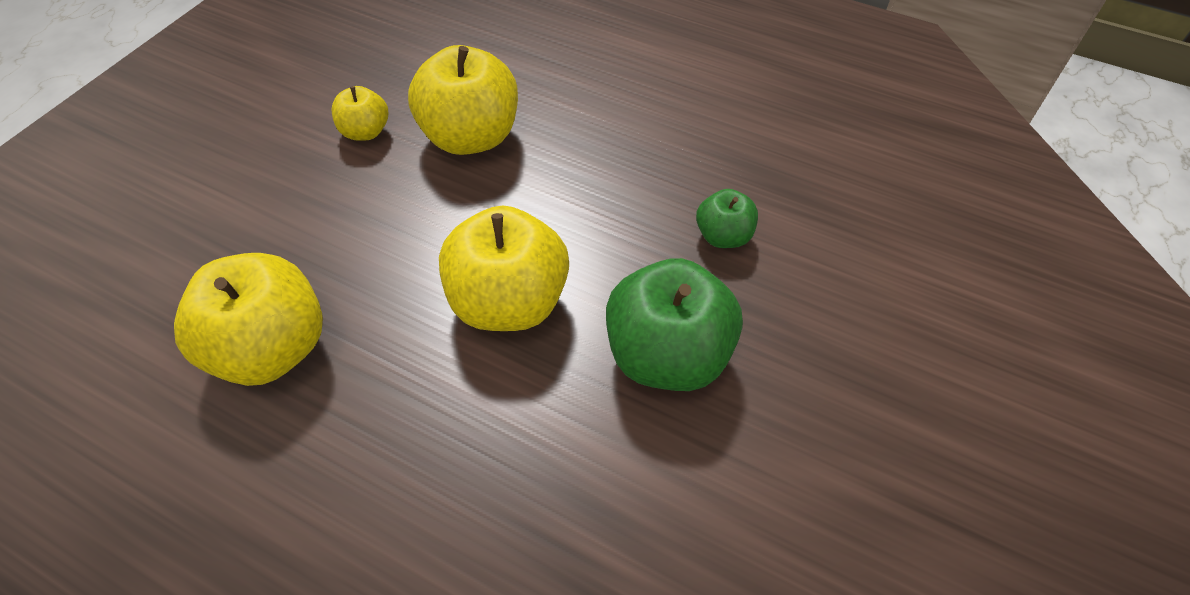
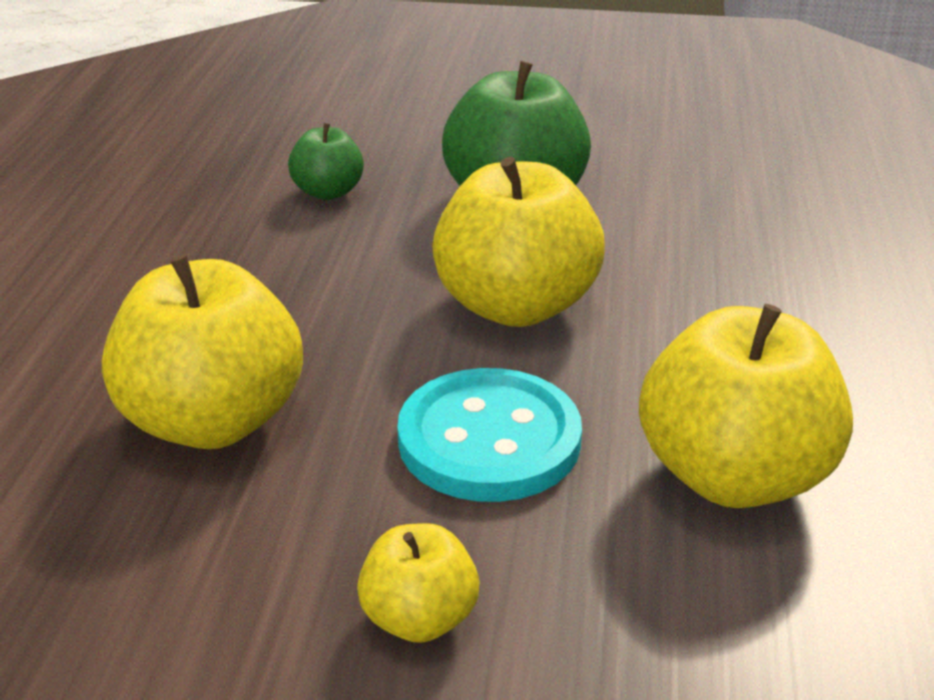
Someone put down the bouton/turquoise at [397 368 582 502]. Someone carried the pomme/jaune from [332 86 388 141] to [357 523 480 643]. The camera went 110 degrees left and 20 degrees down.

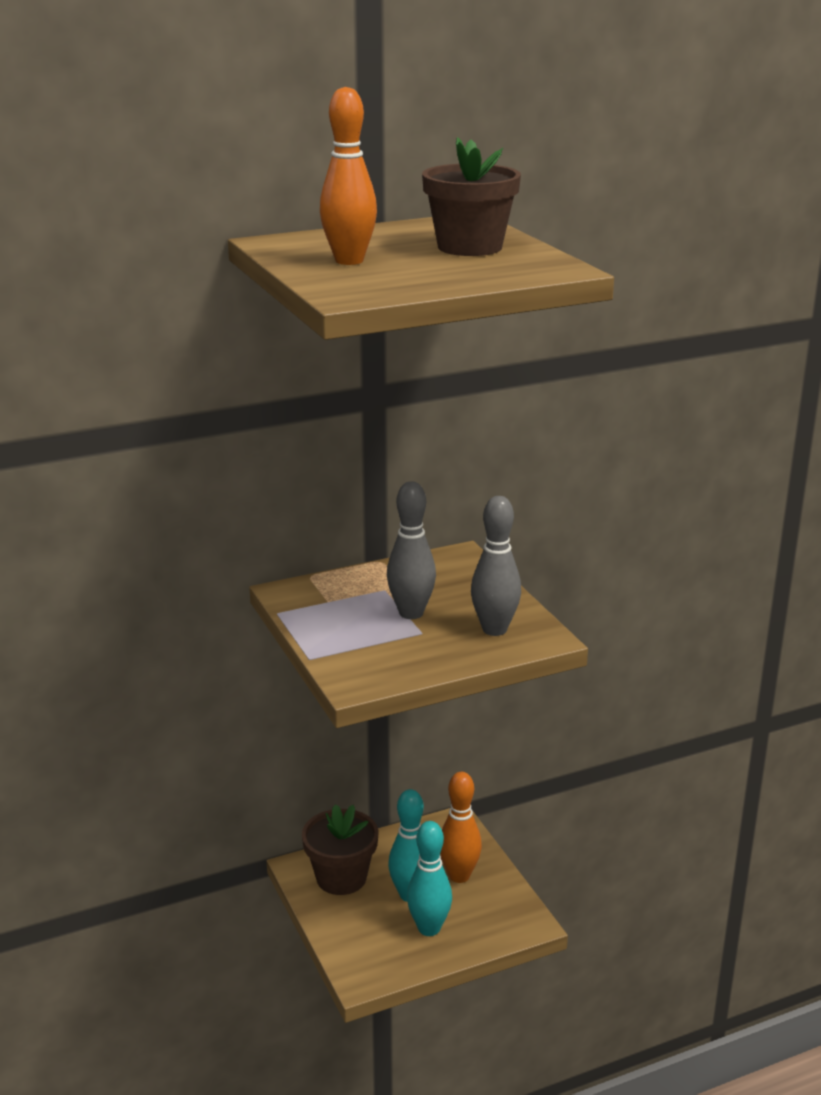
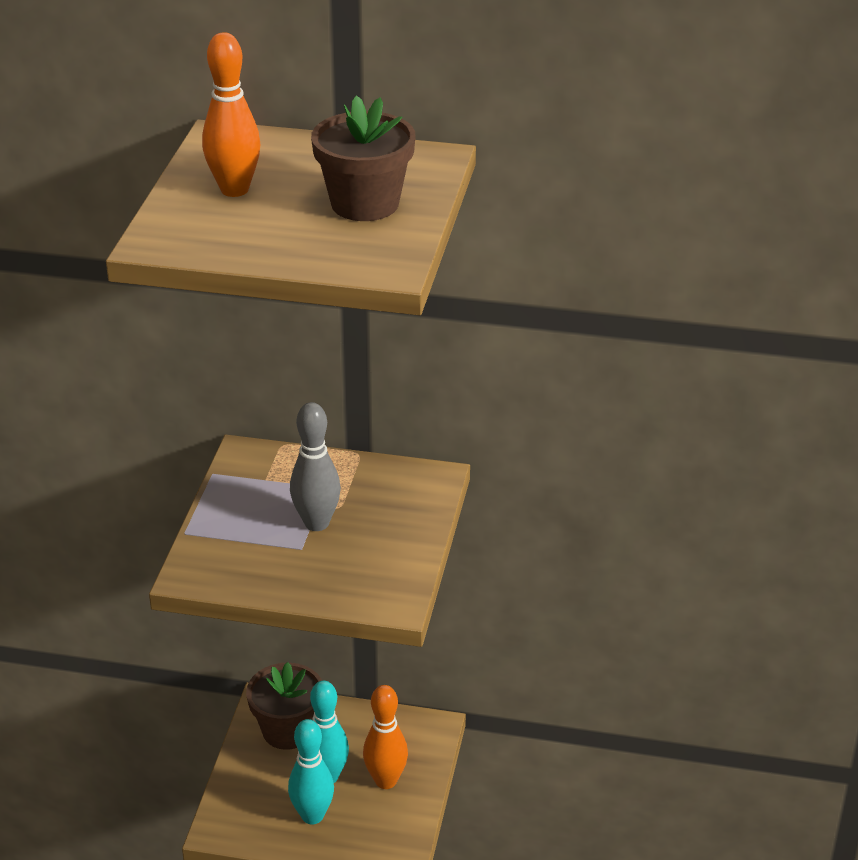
Someone took away the quille/gris at [471 496 521 636]. The camera went 35 degrees right and 10 degrees up.

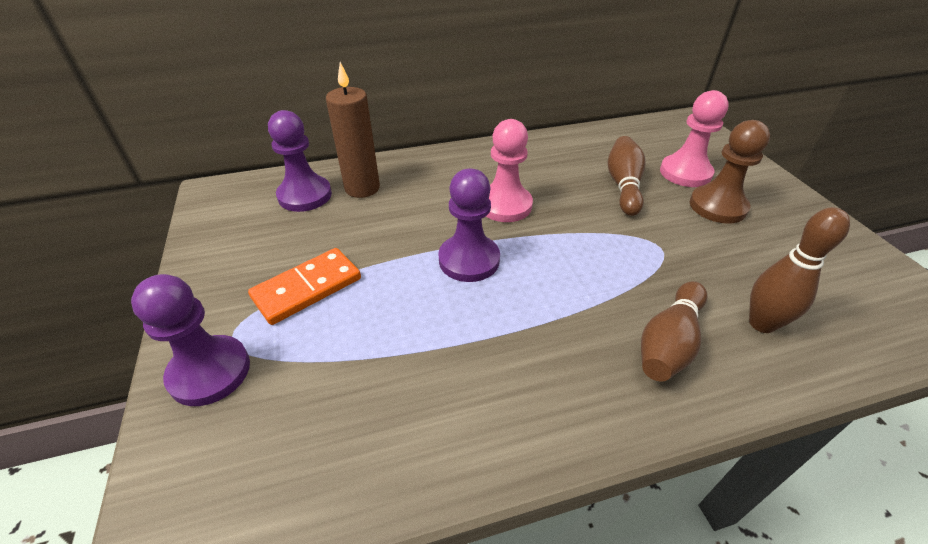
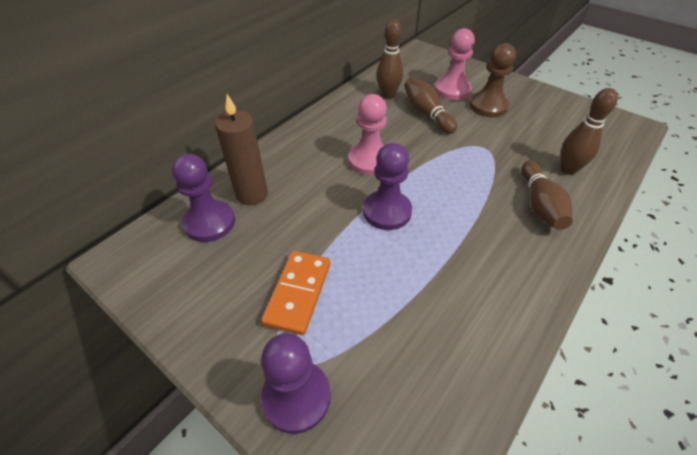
Someone put down the quille/marron at [377 19 403 99]. The camera went 35 degrees left and 5 degrees up.

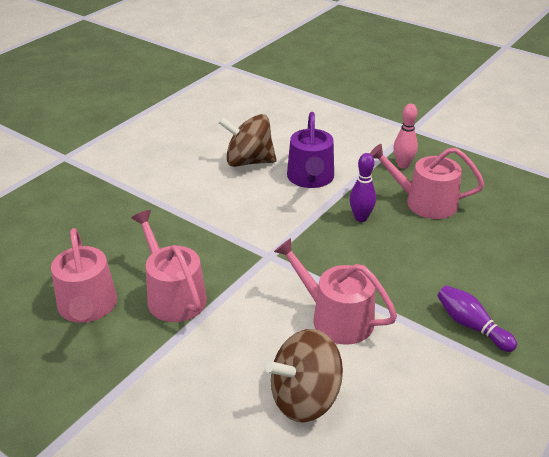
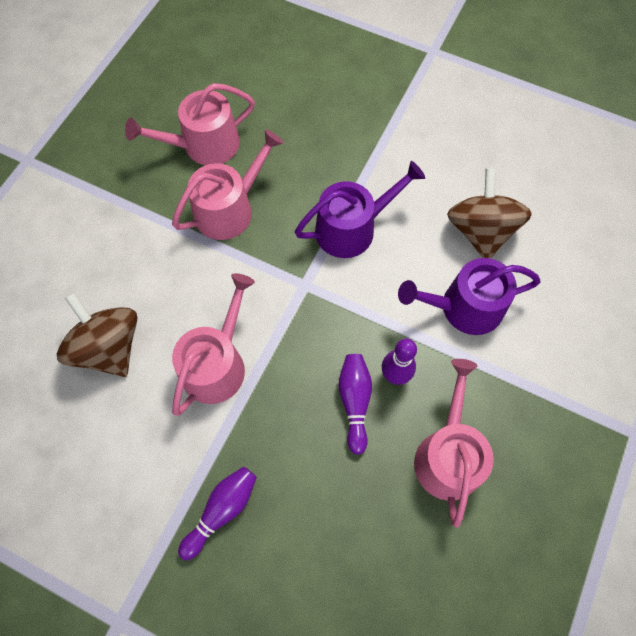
Someone took away the quille/rose at [393 104 418 168]. Someone put down the arrosoir/violet at [295 161 425 258]. Someone put down the quille/violet at [338 354 372 455]. The camera went 80 degrees right and 30 degrees up.

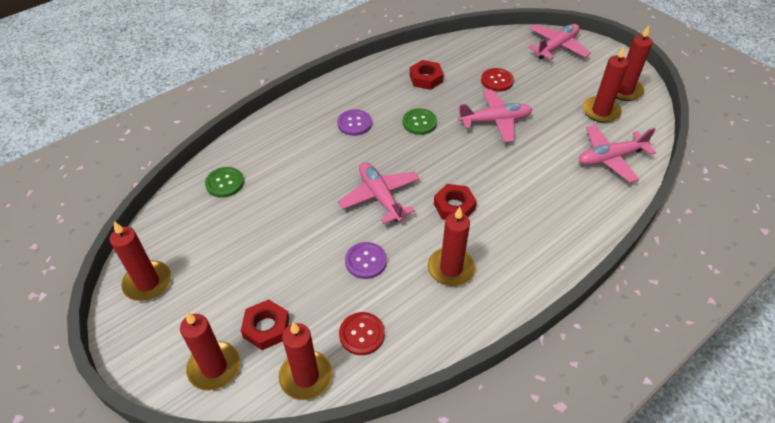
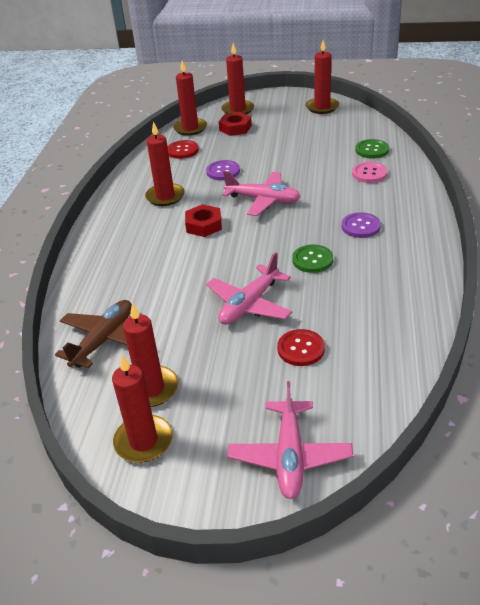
Someone took away the écrou/rouge at [410 60 444 90]. Someone put down the bouton/rose at [352 162 388 183]. Someone repainted the avion/rose at [579 125 656 183], which became the avion/marron at [55 300 132 369]. The camera went 140 degrees right and 10 degrees down.

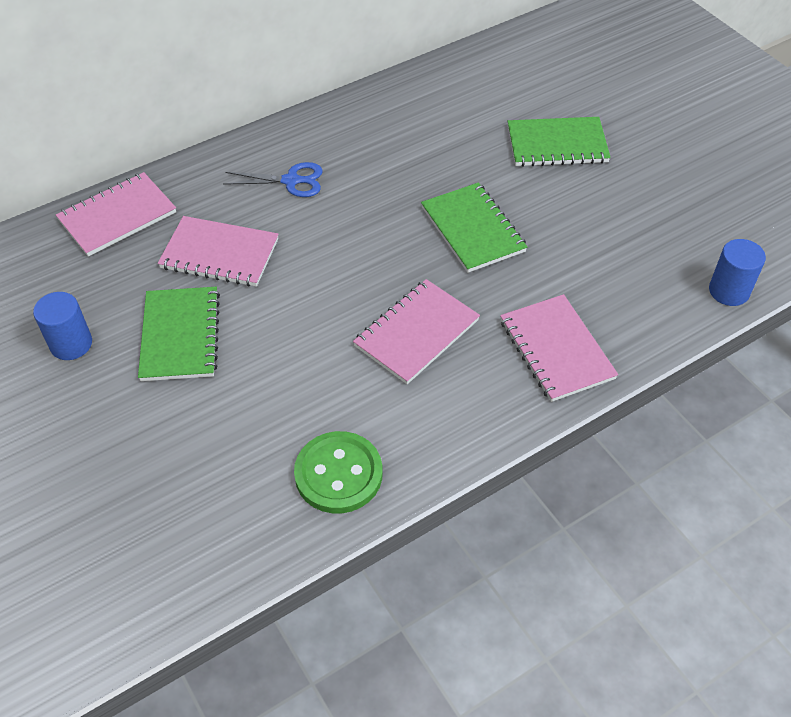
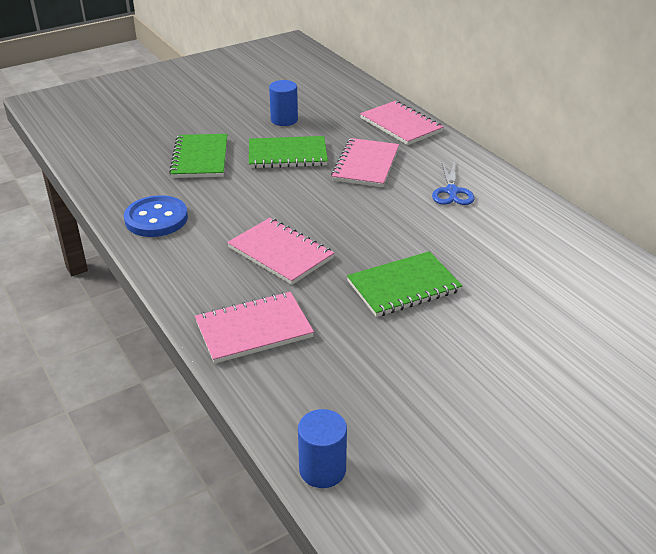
Someone carried the carnet/vert from [508 117 611 167] to [169 134 228 178]. Someone repainted the bouton/vert at [294 431 383 513], which became the bouton/bleu at [124 195 188 237]. The camera went 90 degrees right and 15 degrees down.

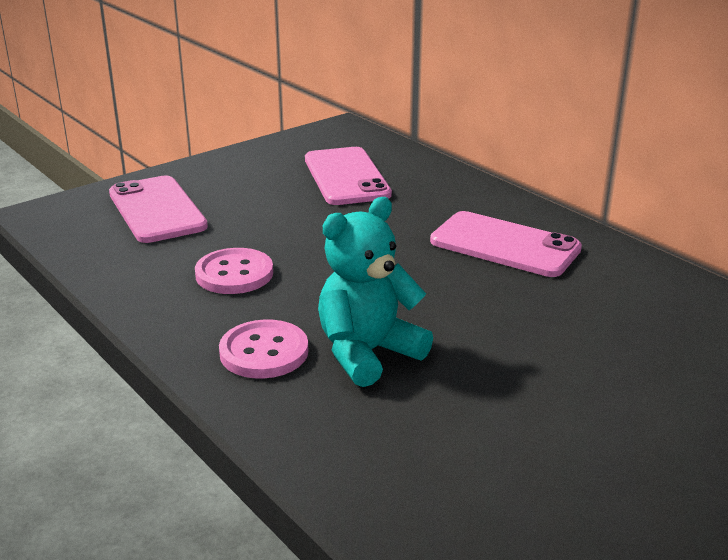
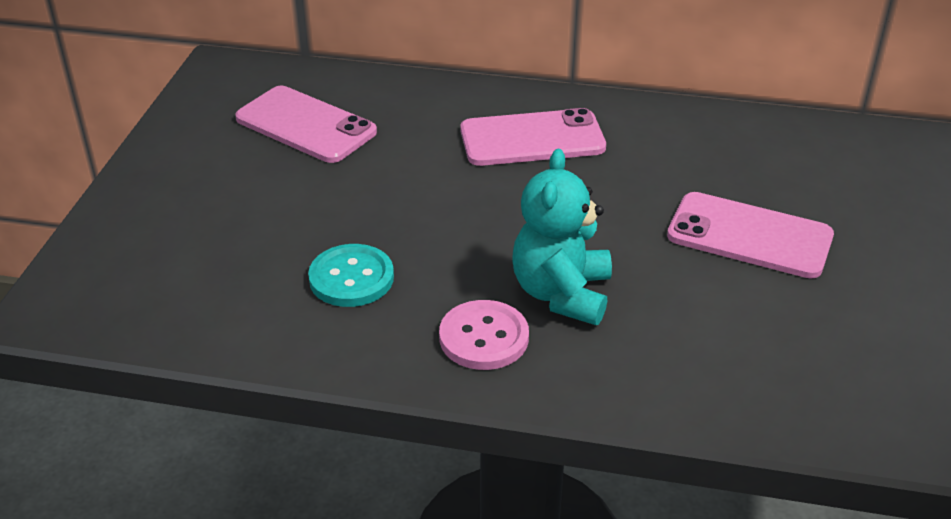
Someone carried the téléphone/rose from [109 175 208 243] to [667 192 834 278]. Someone repainted the bouton/rose at [195 248 273 294], which became the bouton/turquoise at [308 244 394 307]. The camera went 40 degrees left and 10 degrees up.

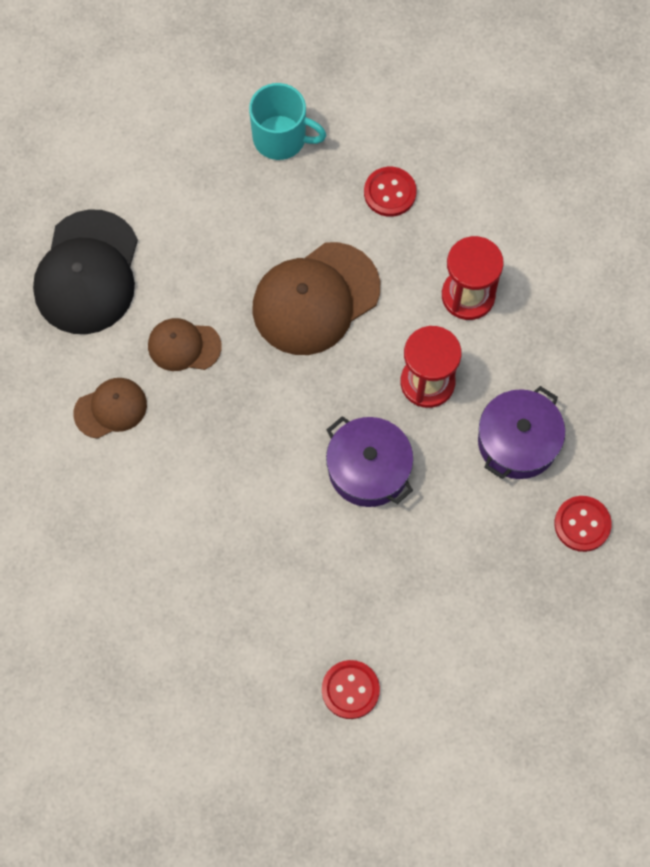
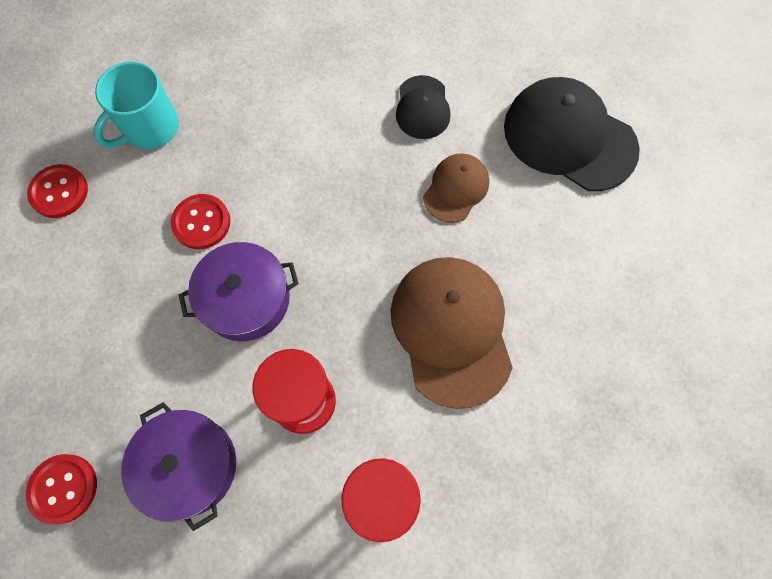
Someone carried the tasse/turquoise from [249 83 326 160] to [94 62 179 149]. Someone carried the bouton/rouge from [364 167 417 217] to [171 194 230 249]. Someone repainted the casquette/marron at [73 378 147 439], which became the casquette/noir at [396 75 450 139]. The camera went 115 degrees right and 0 degrees up.

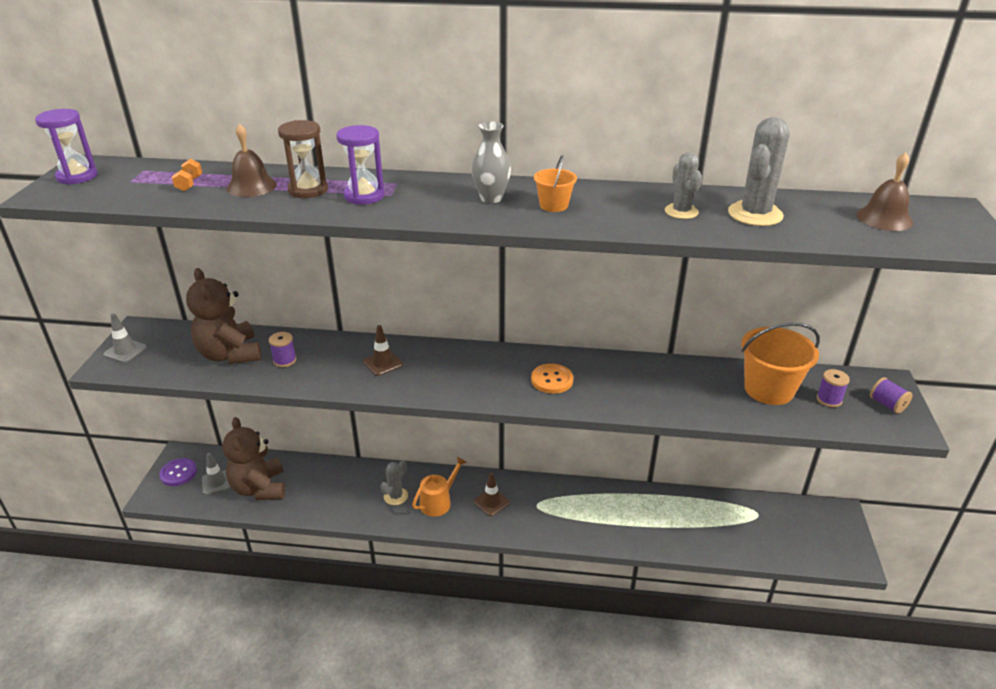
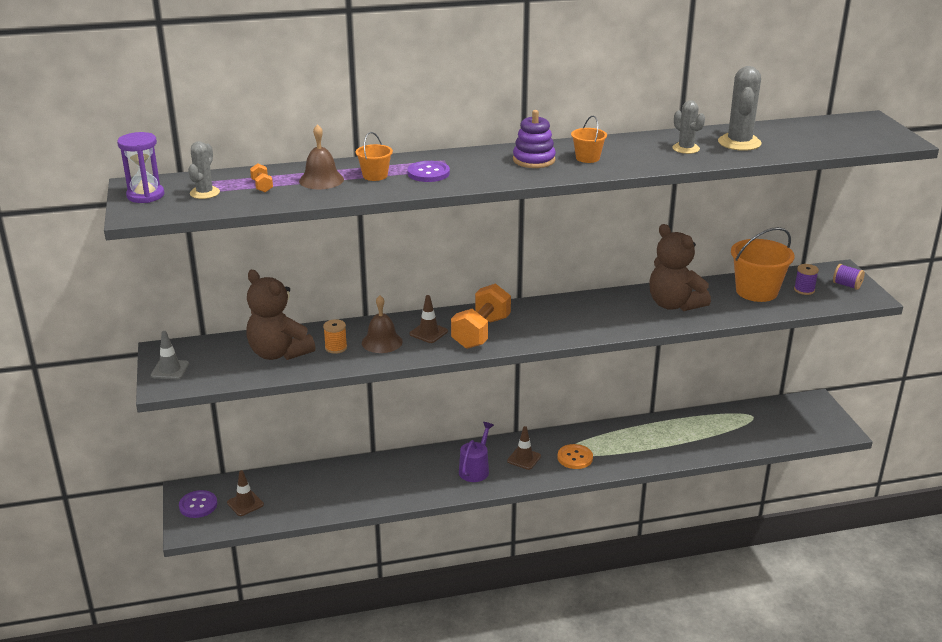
Someone put down the haltère/orange at [451 283 511 349]. Someone carried the ours en peluche/marron from [223 417 285 500] to [649 224 711 311]. Someone carried the cactus/gris from [380 460 408 505] to [188 141 220 199]. Someone carried the bouton/orange from [531 364 573 394] to [558 444 593 469]. Someone carried the cloche/marron from [856 152 913 231] to [362 295 403 353]. Someone swapped the sablier/marron at [278 120 328 198] for the seau/orange at [356 132 393 181]. Someone swapped the sablier/violet at [336 125 384 205] for the bouton/violet at [407 161 450 182]. Someone swapped the vase/gris at [472 121 511 203] for the jouet à empiler/violet at [513 110 556 168]. Someone repainted the cône de chantier/gris at [202 453 231 495], which became the cône de chantier/marron at [227 470 264 516]. Someone repainted the bobine/violet at [269 332 296 367], which became the bobine/orange at [323 319 347 354]. Someone repainted the arrosoir/orange at [412 456 467 517], which became the arrosoir/violet at [459 422 494 482]. The camera went 20 degrees left and 5 degrees down.

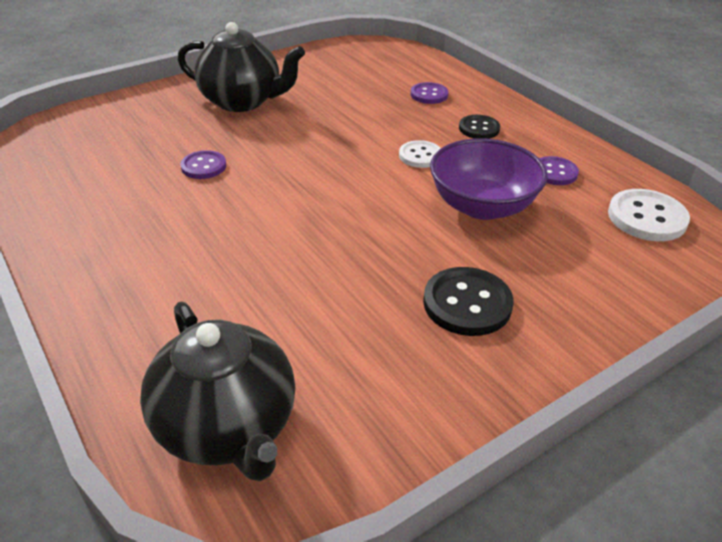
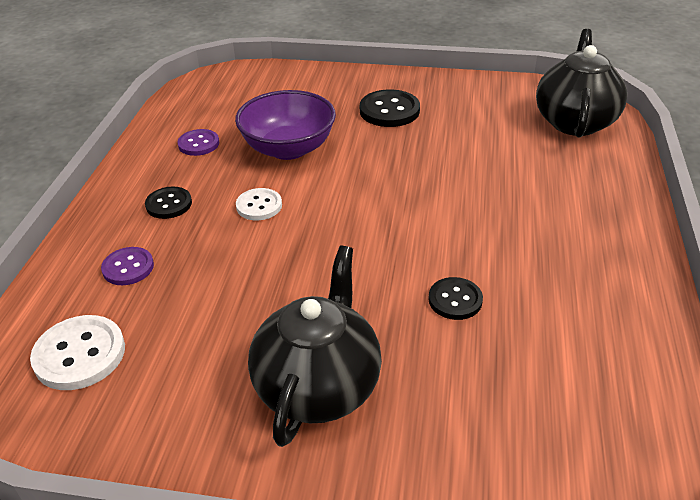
Someone carried the bouton/blanc from [608 189 690 241] to [30 315 125 390]. Someone repainted the bouton/violet at [180 150 226 179], which became the bouton/noir at [428 277 483 320]. Someone rotated the théière/noir at [178 22 305 112] by 45 degrees clockwise. The camera went 135 degrees left and 0 degrees up.

